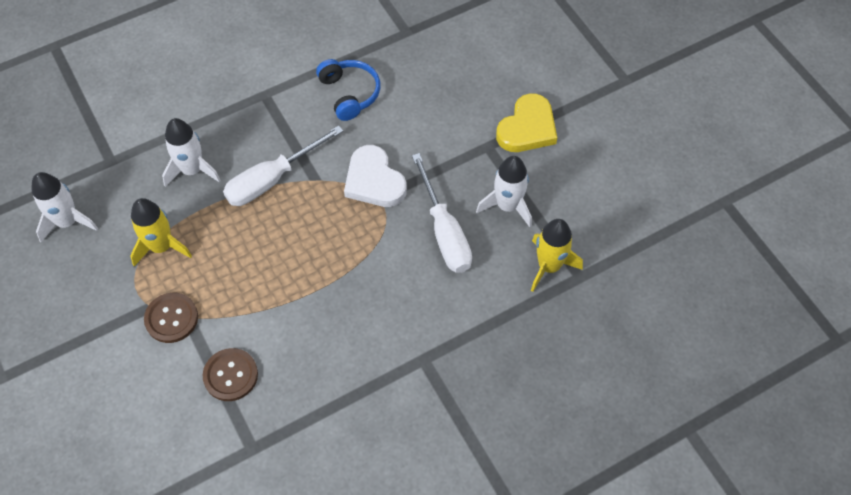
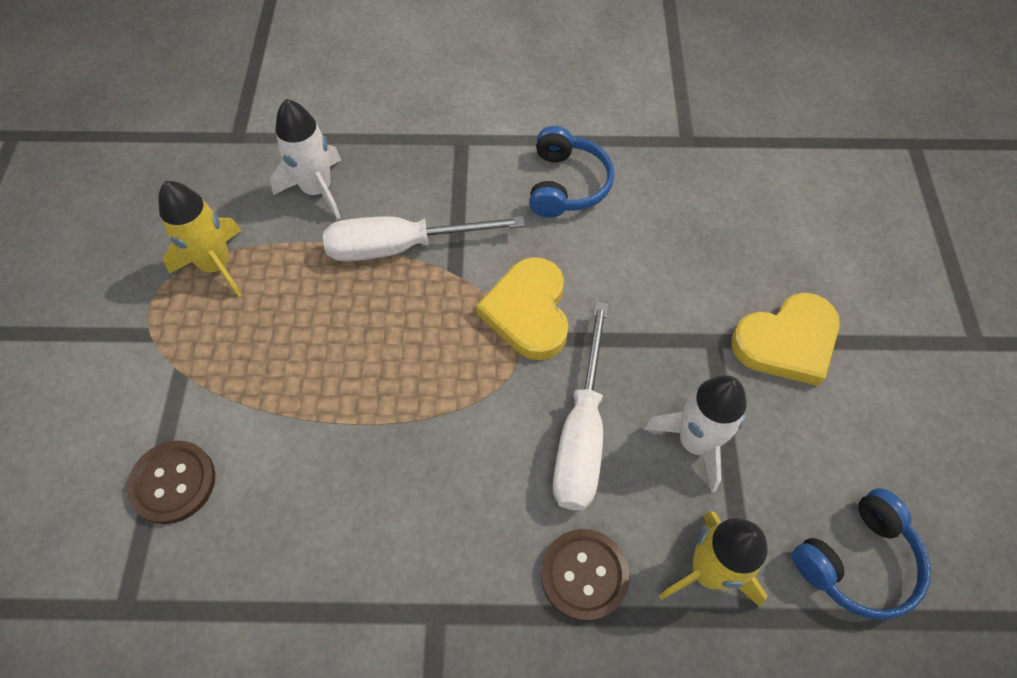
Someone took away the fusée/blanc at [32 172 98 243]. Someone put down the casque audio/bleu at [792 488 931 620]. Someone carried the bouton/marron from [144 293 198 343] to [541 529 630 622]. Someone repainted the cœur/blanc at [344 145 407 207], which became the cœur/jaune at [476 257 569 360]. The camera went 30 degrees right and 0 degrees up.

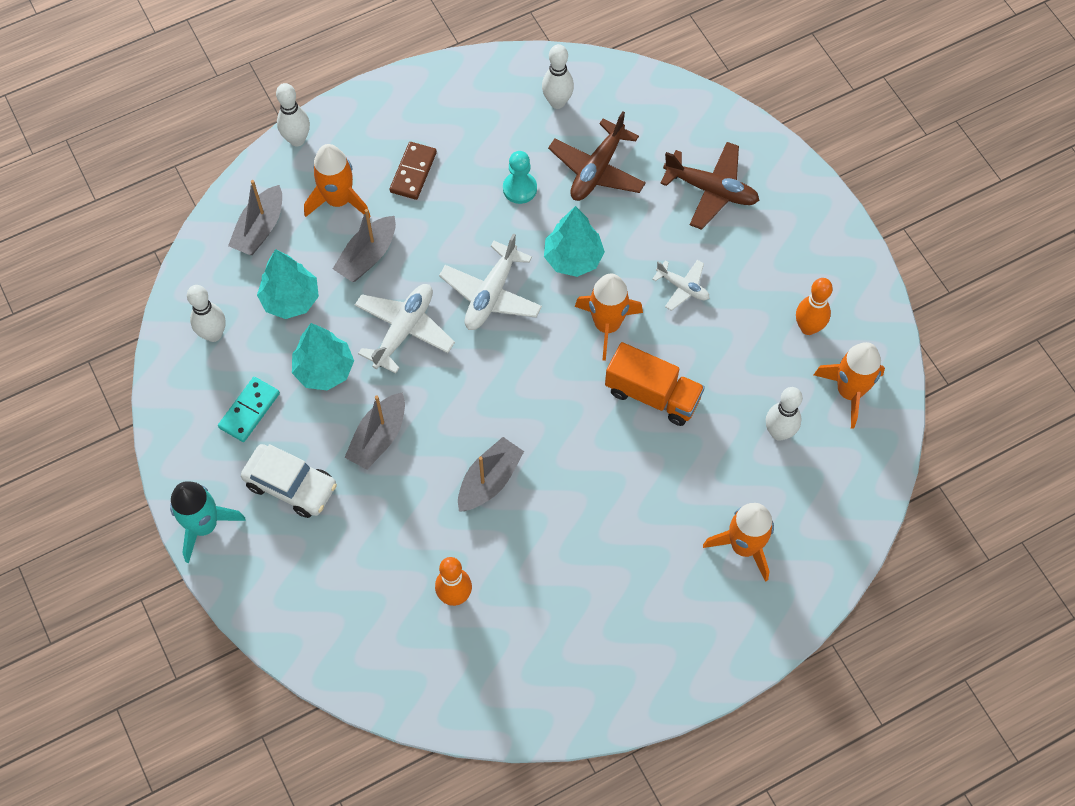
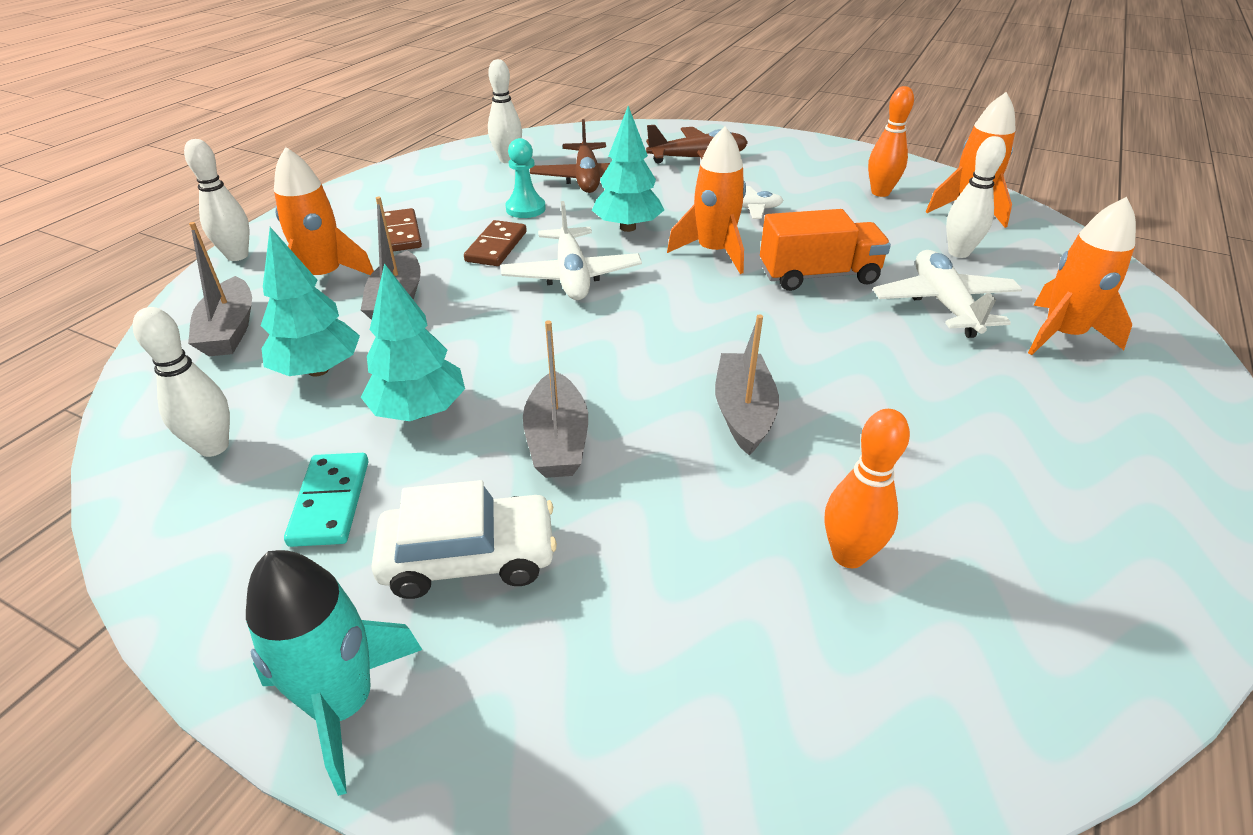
Someone put down the domino/marron at [464 220 527 266]. Someone carried the avion/blanc from [354 284 455 374] to [873 250 1022 338]. The camera went 35 degrees left and 25 degrees down.

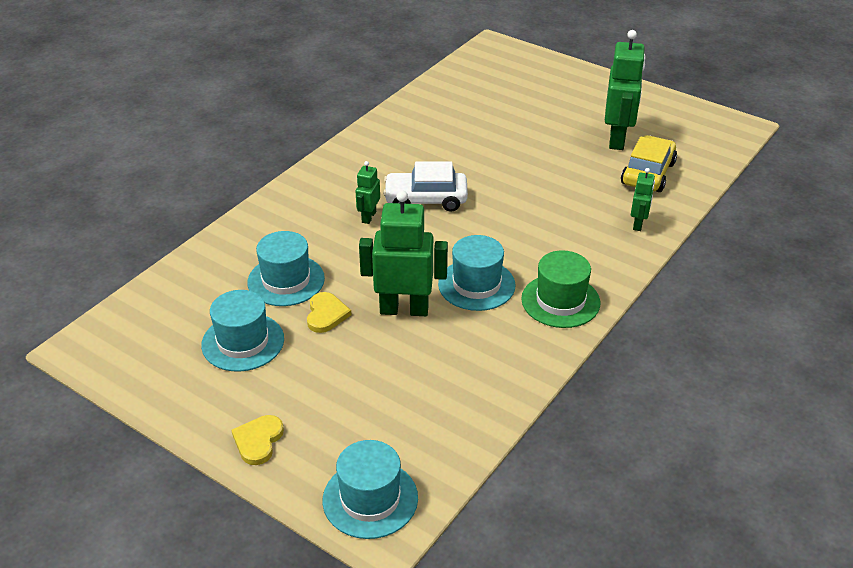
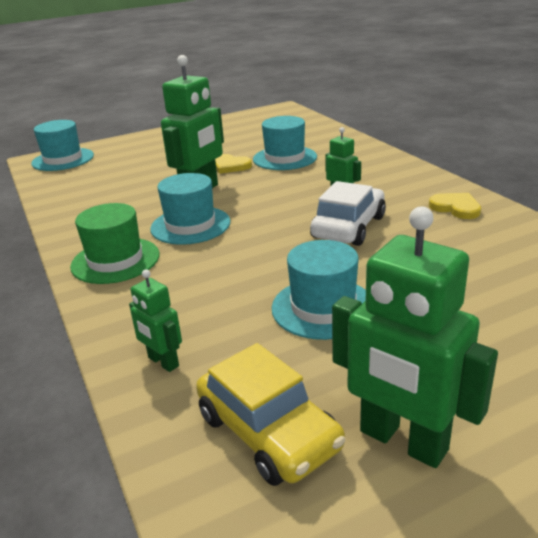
Someone carried the chapeau/turquoise from [201 290 284 372] to [272 240 366 340]. Someone carried the cœur/jaune from [231 415 284 465] to [429 193 481 219]. The camera went 120 degrees right and 10 degrees down.

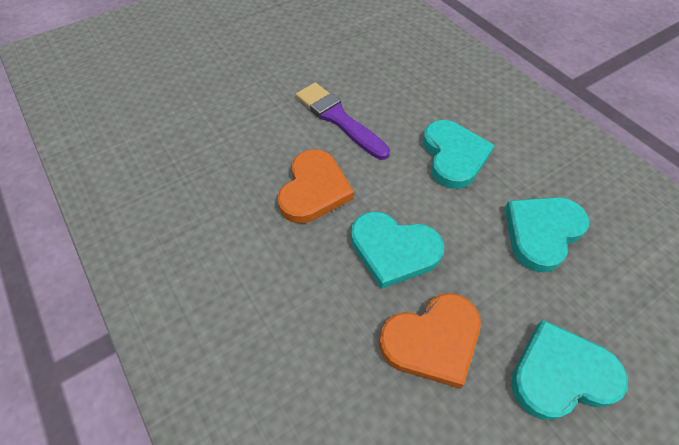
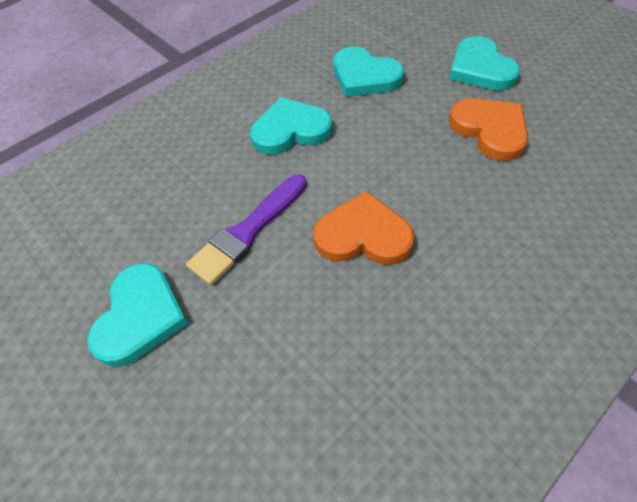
Someone carried the cœur/turquoise from [351 211 444 289] to [87 263 189 366]. The camera went 95 degrees left and 0 degrees up.

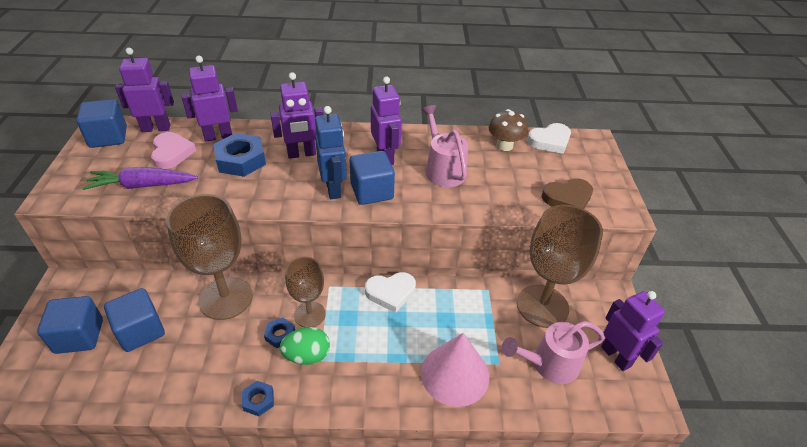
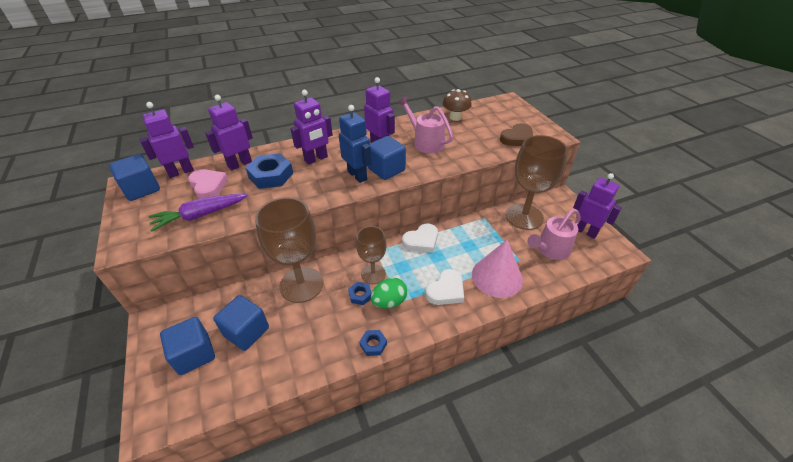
Someone carried the cœur/blanc from [527 123 571 154] to [425 269 464 305]. The camera went 20 degrees left and 0 degrees up.

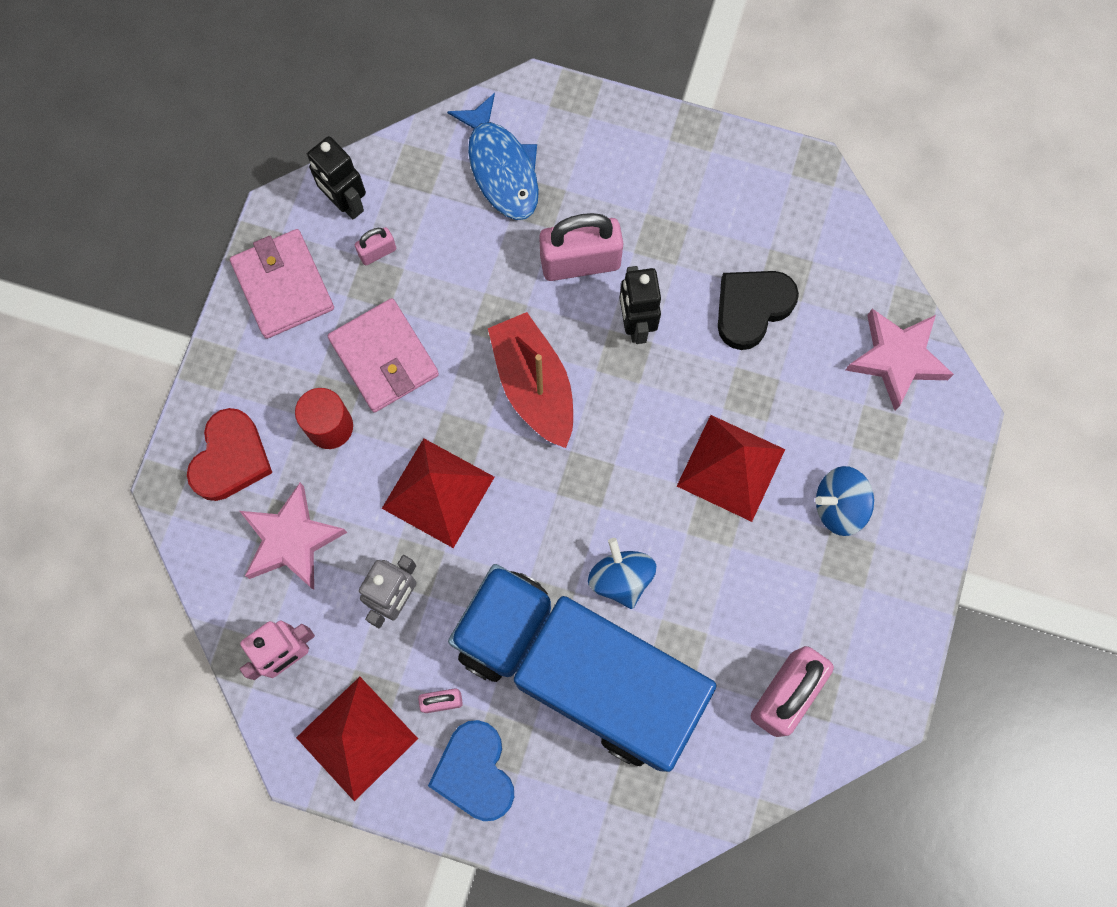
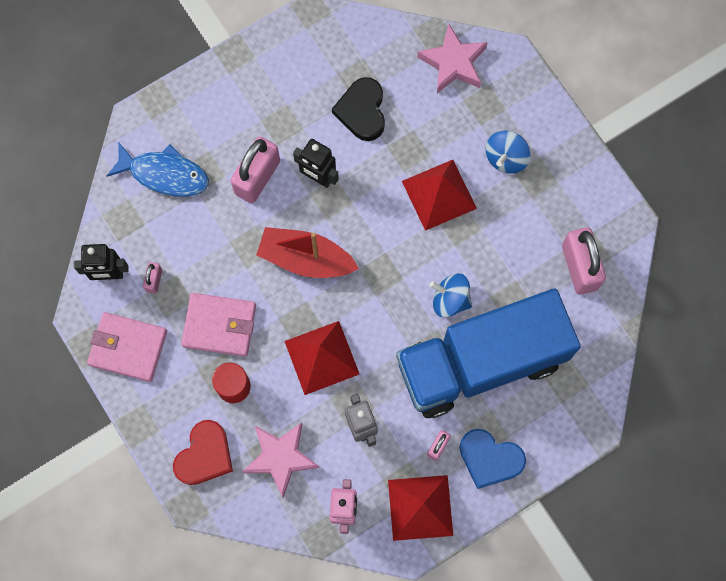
Someone rotated the cœur/rouge at [187 408 272 501] by 60 degrees clockwise. The camera went 50 degrees left and 0 degrees up.

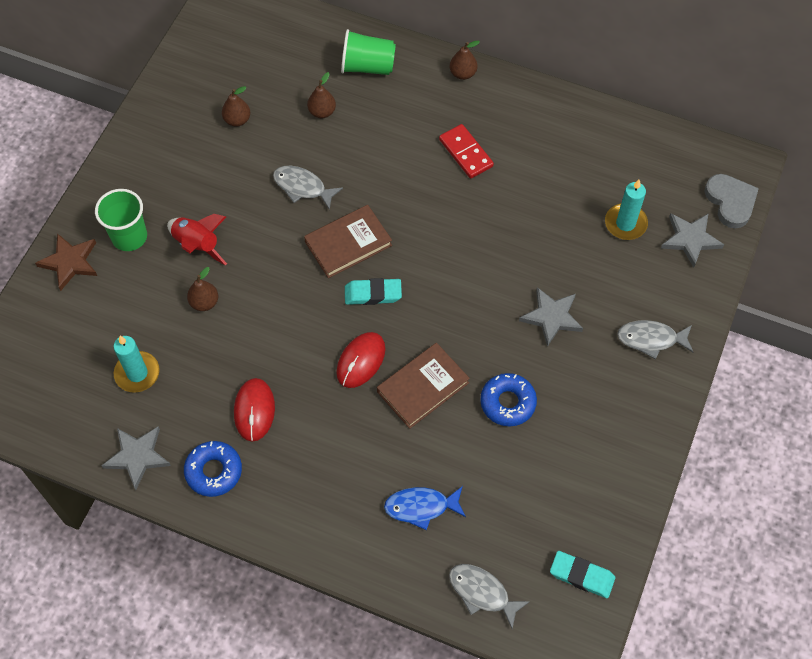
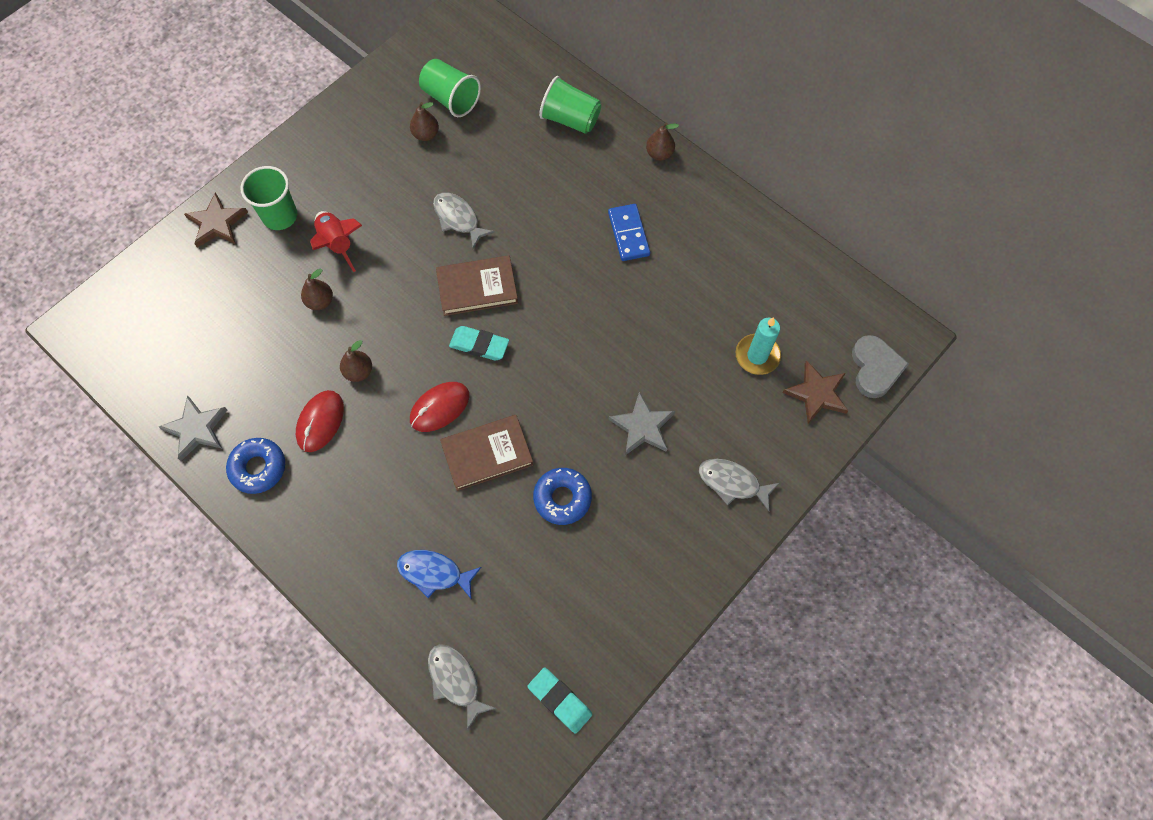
Someone took away the bougie/turquoise at [114 336 160 392]. Someone put down the gobelet/vert at [419 59 481 117]. Someone carried the poire/marron from [307 72 336 118] to [340 340 372 382]. Someone repainted the domino/rouge at [439 124 494 179], which became the domino/bleu at [608 204 650 261]. Someone repainted the étoile/gris at [661 213 724 267], which became the étoile/marron at [782 360 848 424]. The camera went 20 degrees right and 5 degrees up.

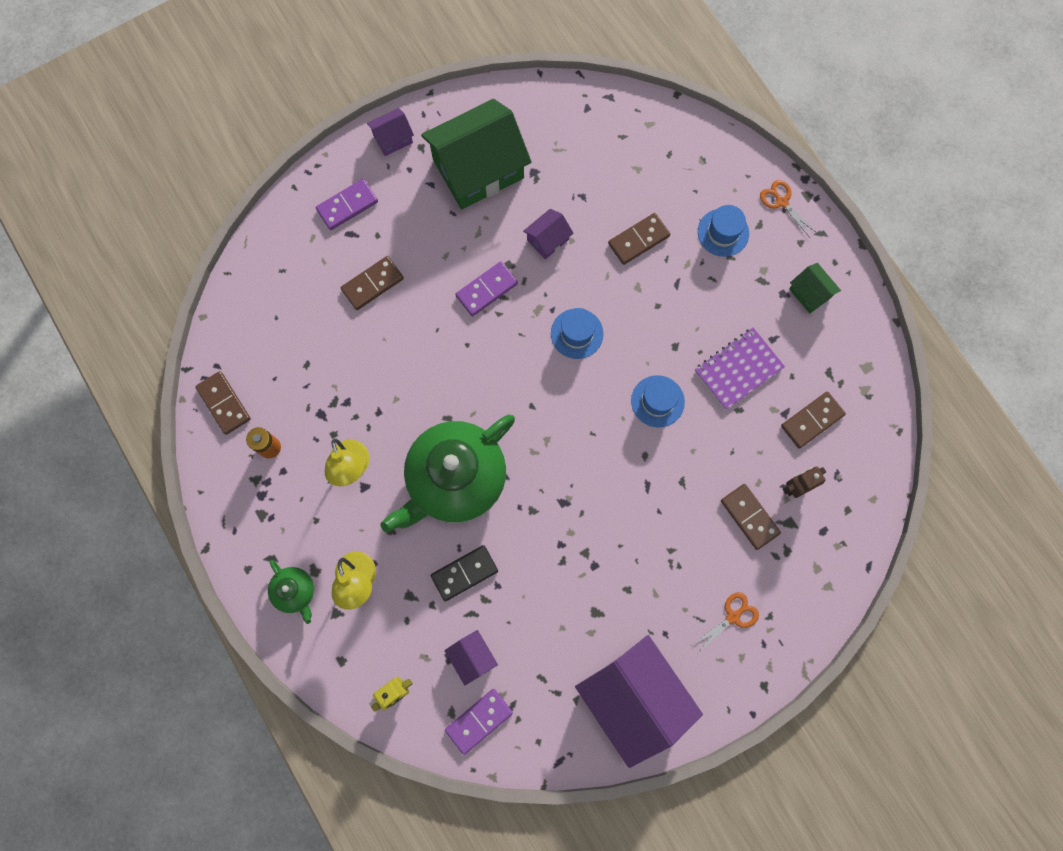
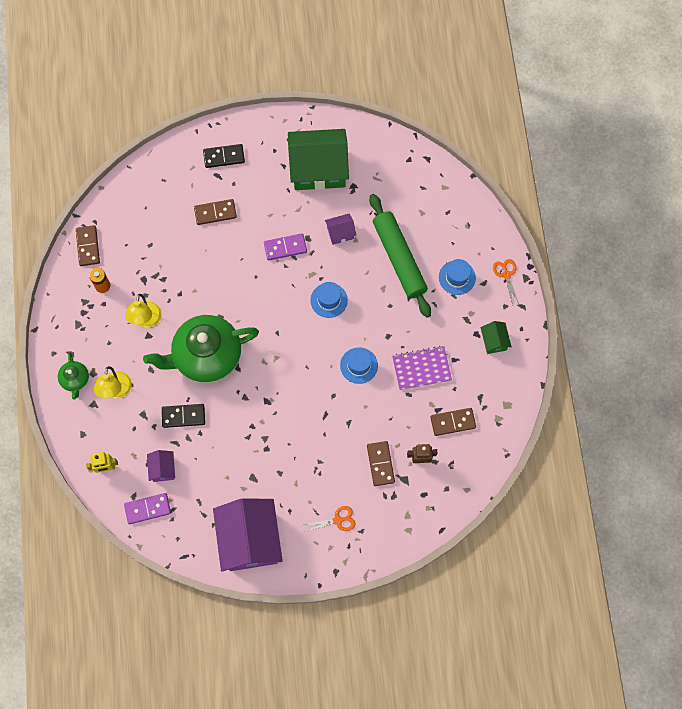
Someone took away the maison/violet at [367 108 414 156]. Someone swapped the domino/marron at [608 213 670 265] for the rouleau à pâtisserie/vert at [370 194 431 318]. Someone repainted the domino/violet at [316 179 378 230], which became the domino/noir at [203 144 245 168]. The camera went 25 degrees right and 5 degrees down.

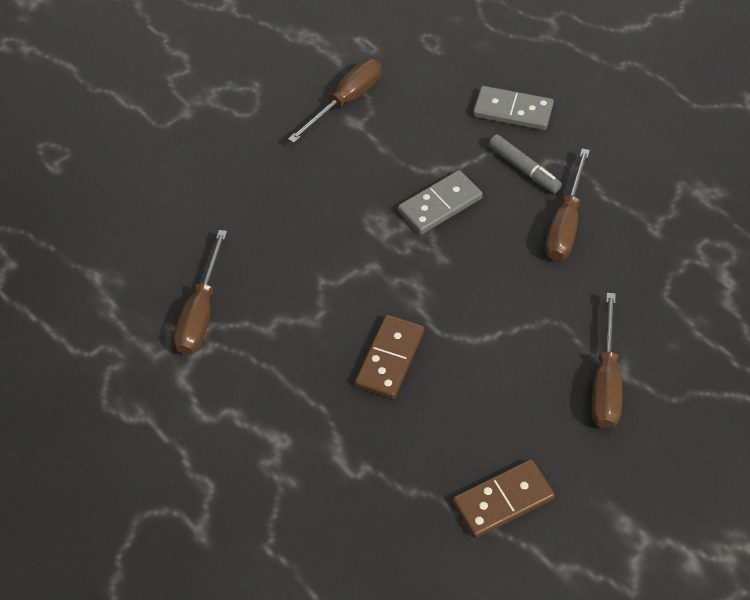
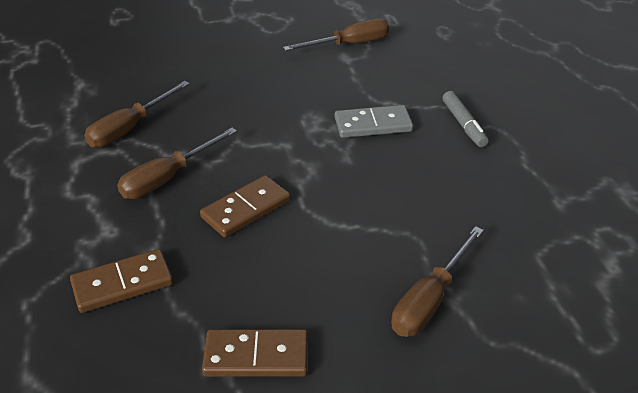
Someone took away the domino/gris at [473 86 554 130]. Someone put down the domino/marron at [70 249 173 313]. Someone carried the tournevis/marron from [545 148 590 261] to [117 128 237 199]. The camera went 25 degrees right and 15 degrees down.

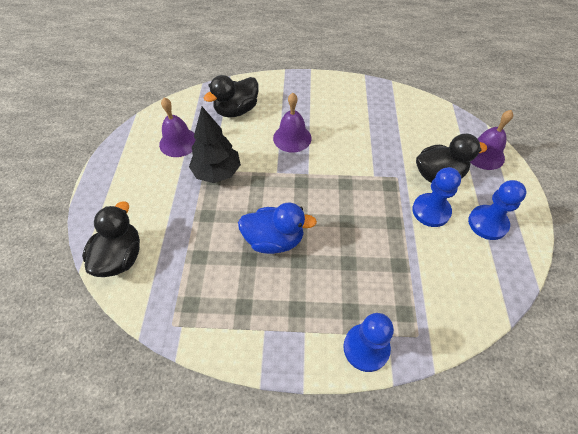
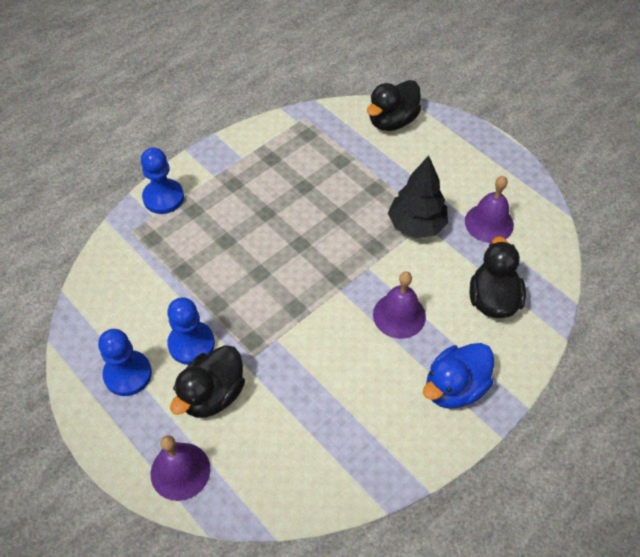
Someone carried the canard/bleu from [238 203 317 254] to [423 343 494 409]. Someone rotated the canard/noir at [82 201 140 277] by 75 degrees clockwise. The camera went 135 degrees right and 0 degrees up.

